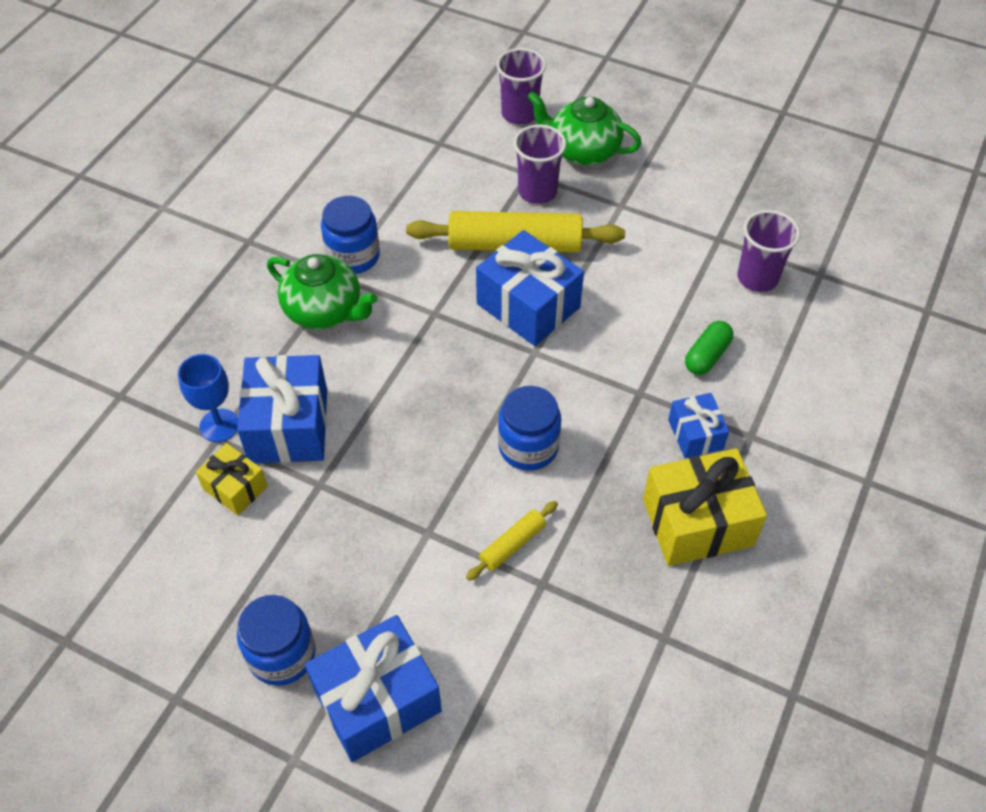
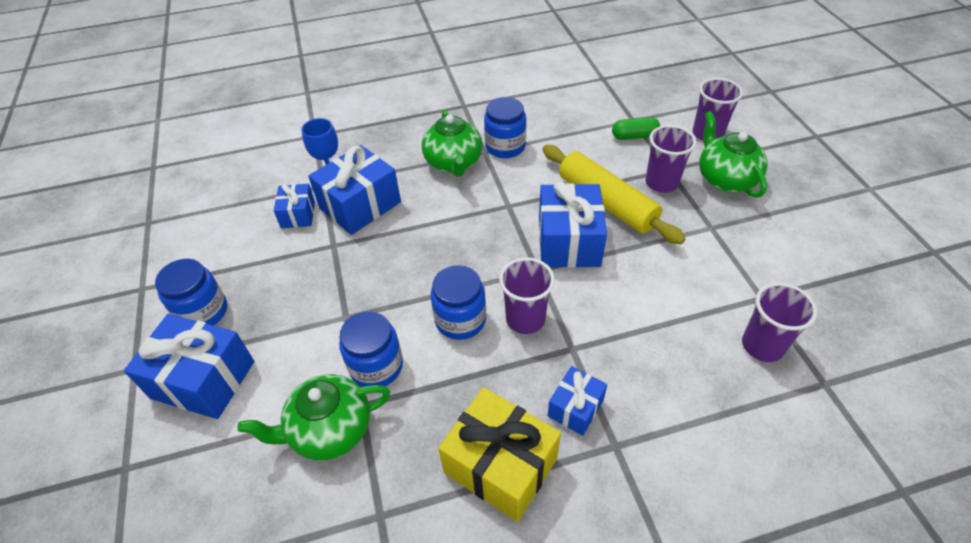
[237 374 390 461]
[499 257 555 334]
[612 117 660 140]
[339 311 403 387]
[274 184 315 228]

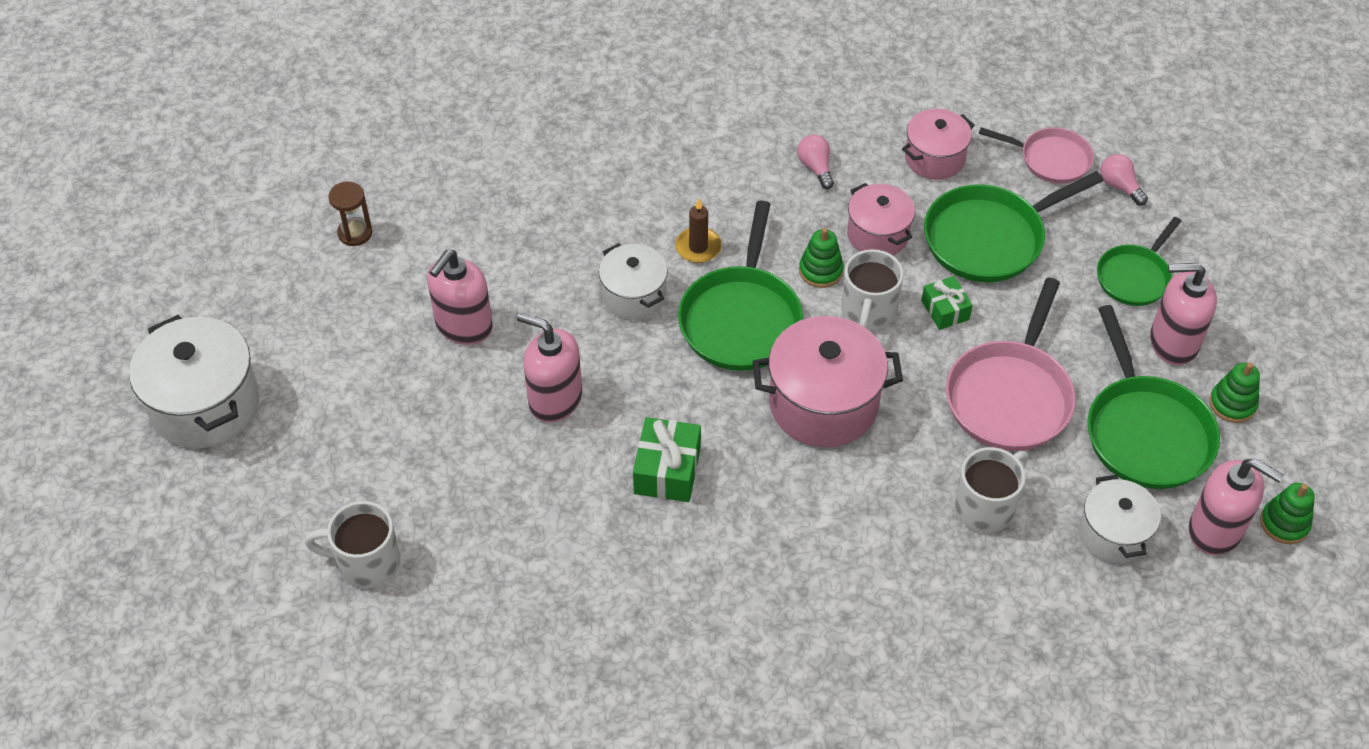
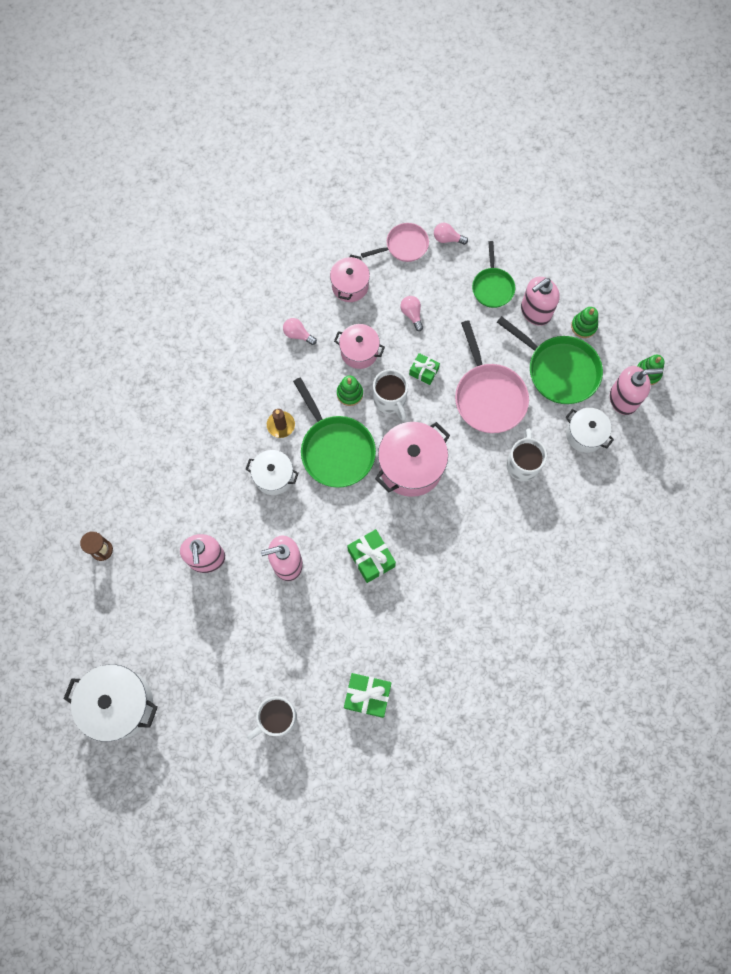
[344 673 392 718]
[400 296 423 331]

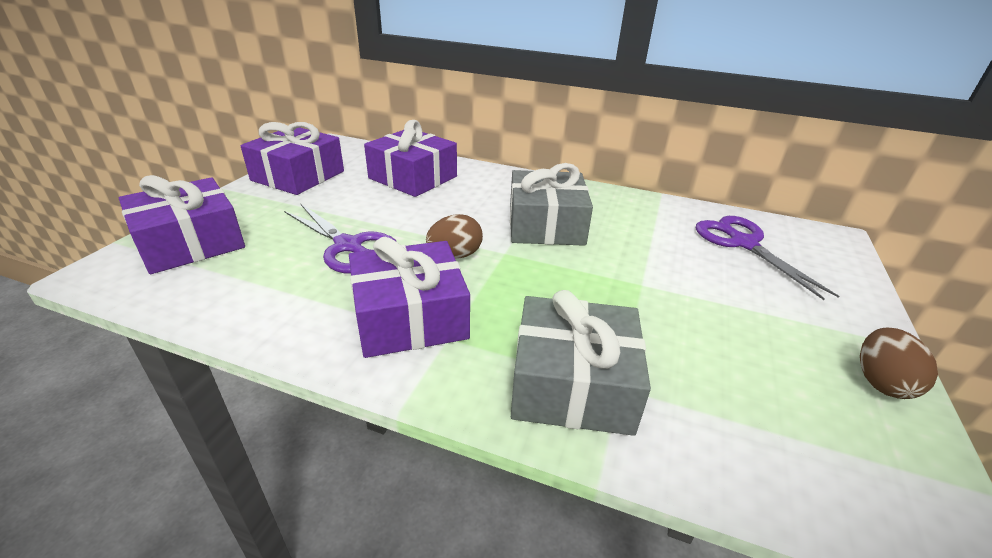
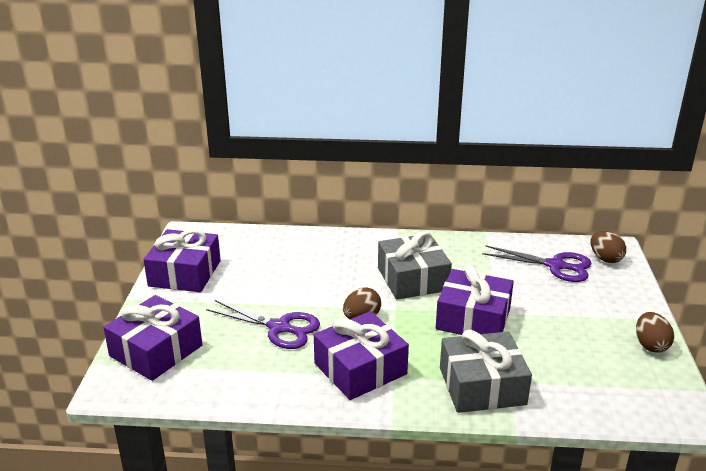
[591 231 626 263]
[436 266 514 335]
[482 246 592 282]

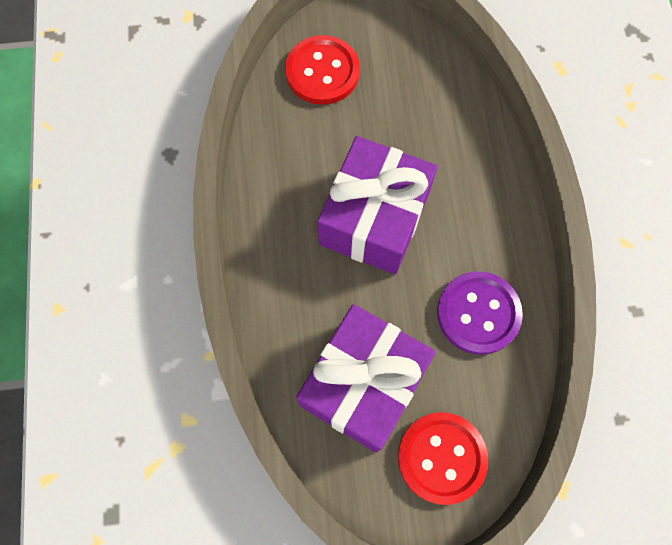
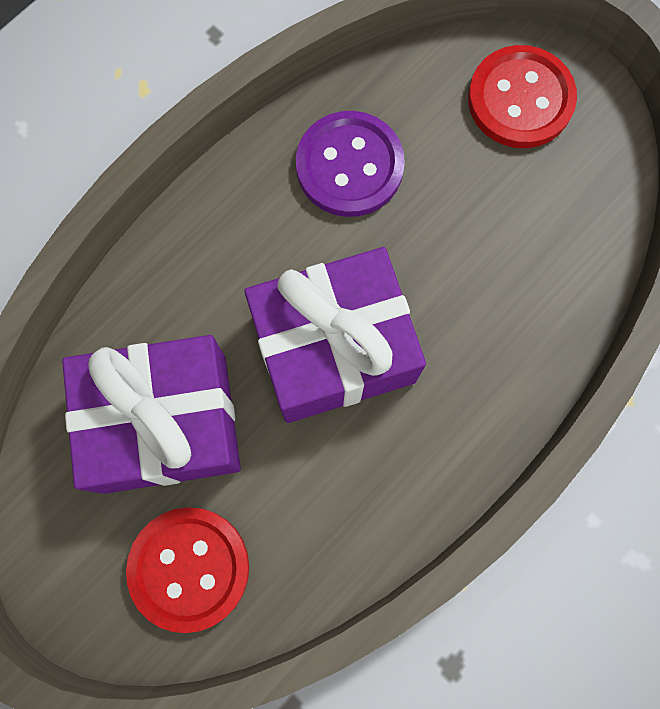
[62 335 241 494]

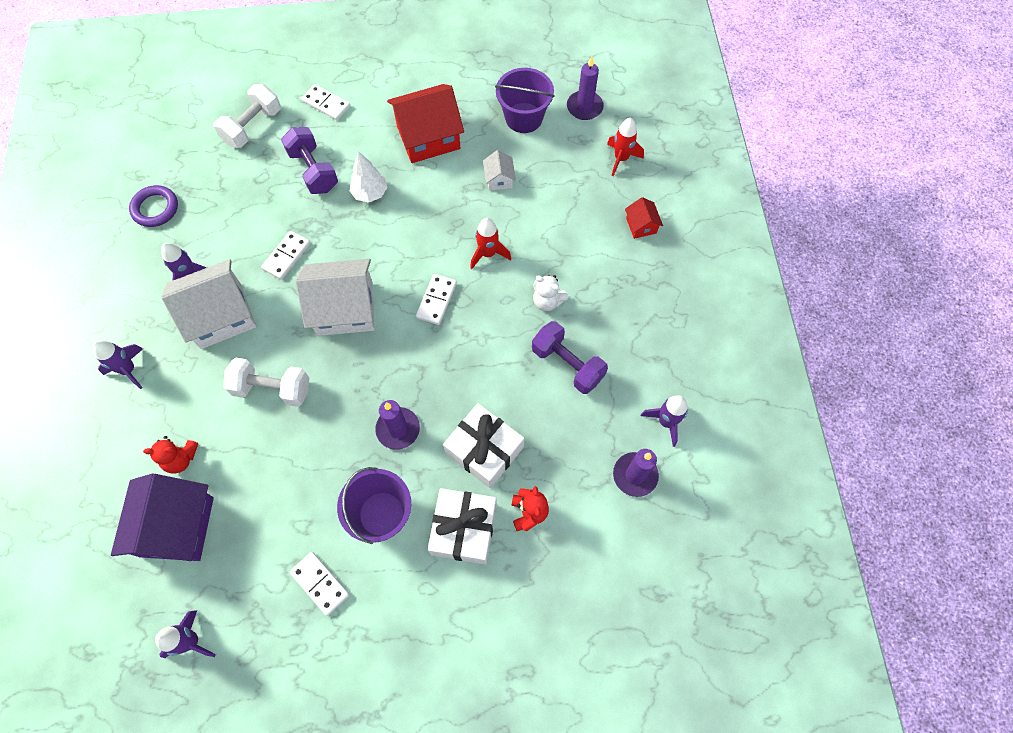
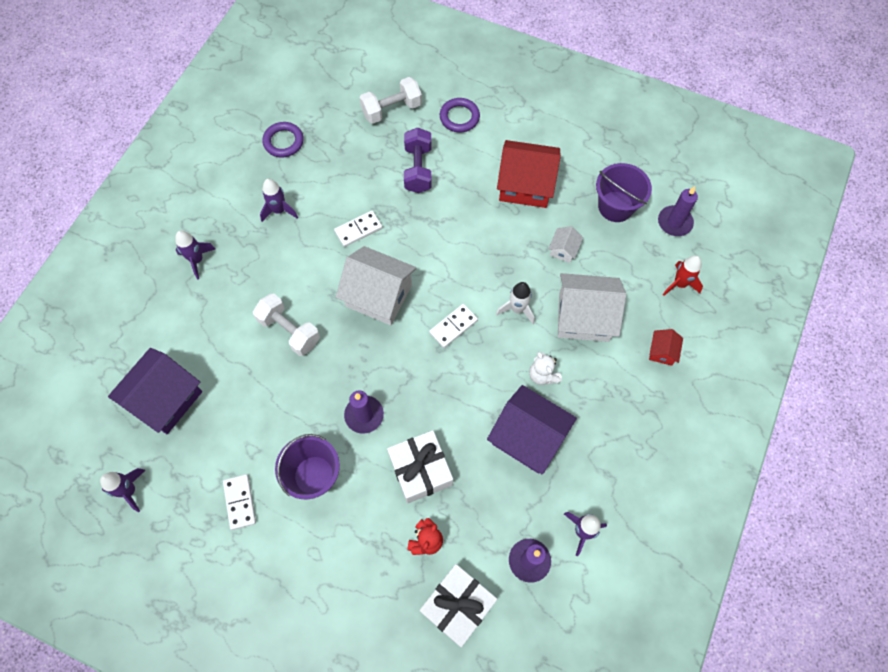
[143 436 198 474] (first image)
[349 151 388 203] (first image)
[558 273 626 342]
[420 564 497 647]
[440 98 480 133]
[487 385 577 475]
[496 282 535 324]

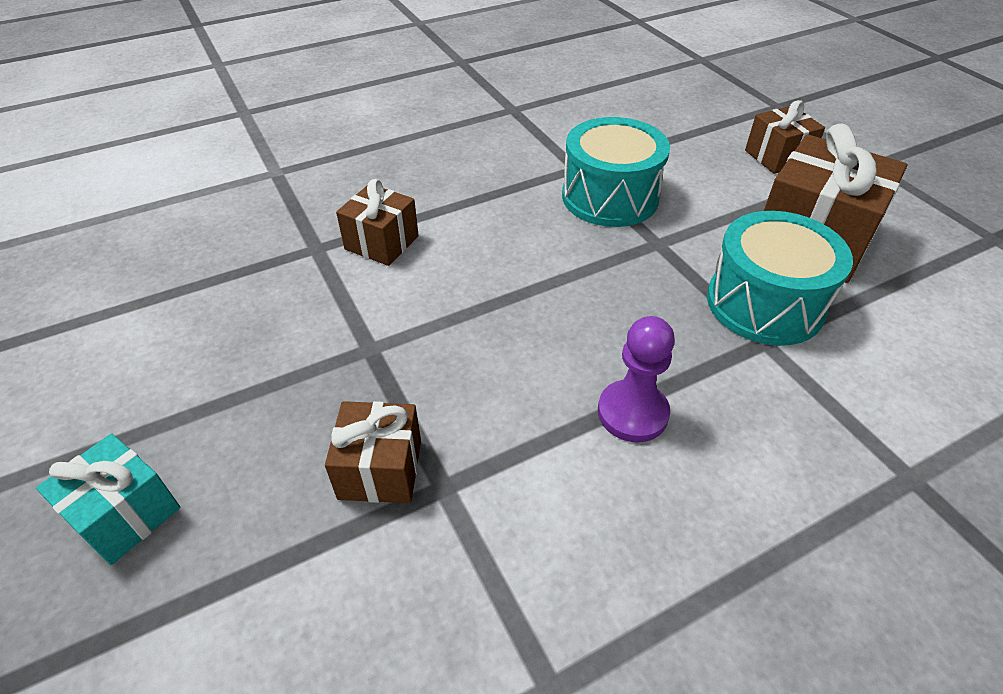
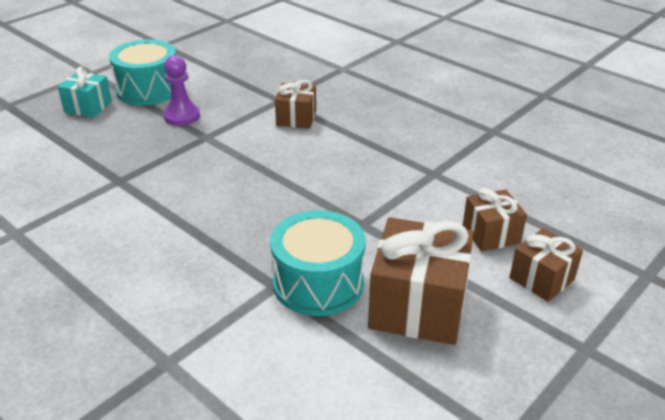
[463 188 527 252]
[109 39 176 105]
[163 55 200 126]

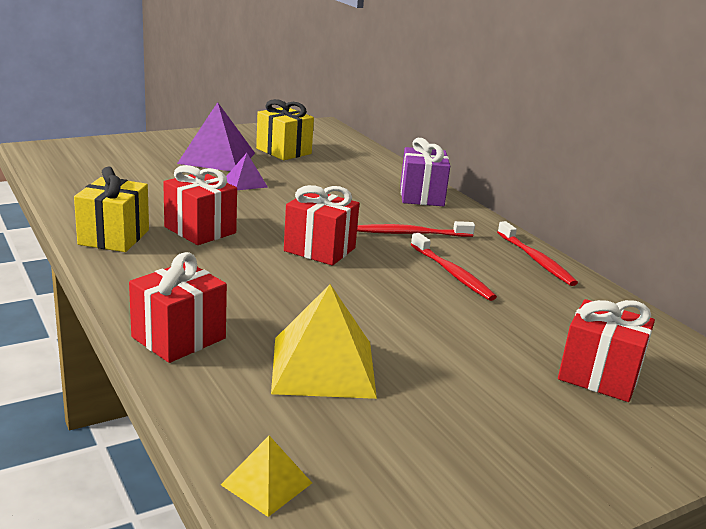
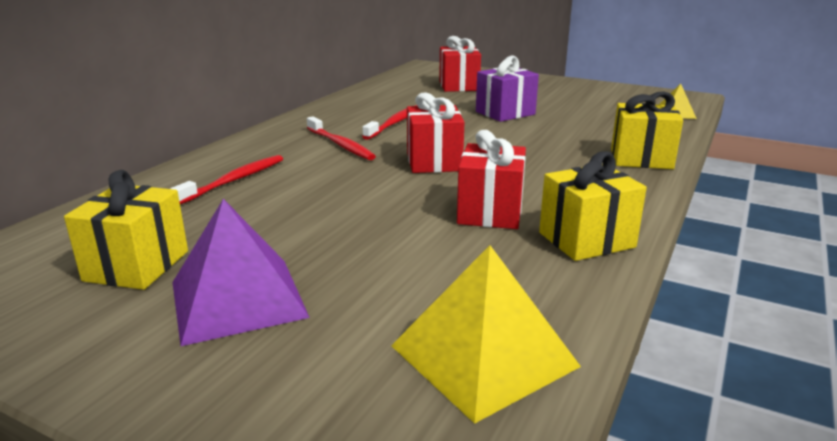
[226 153 268 190] (first image)
[391 245 581 424]
[476 55 539 122]
[170 155 283 204]
[611 92 683 169]

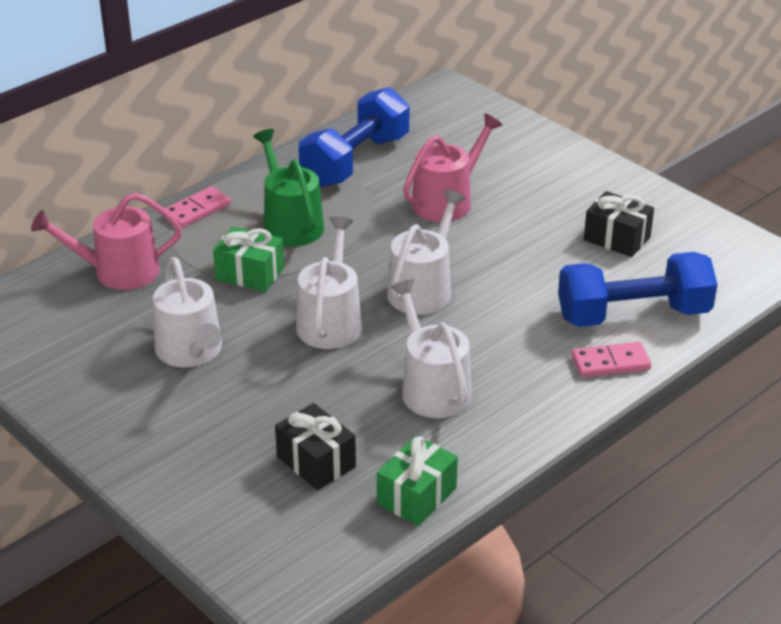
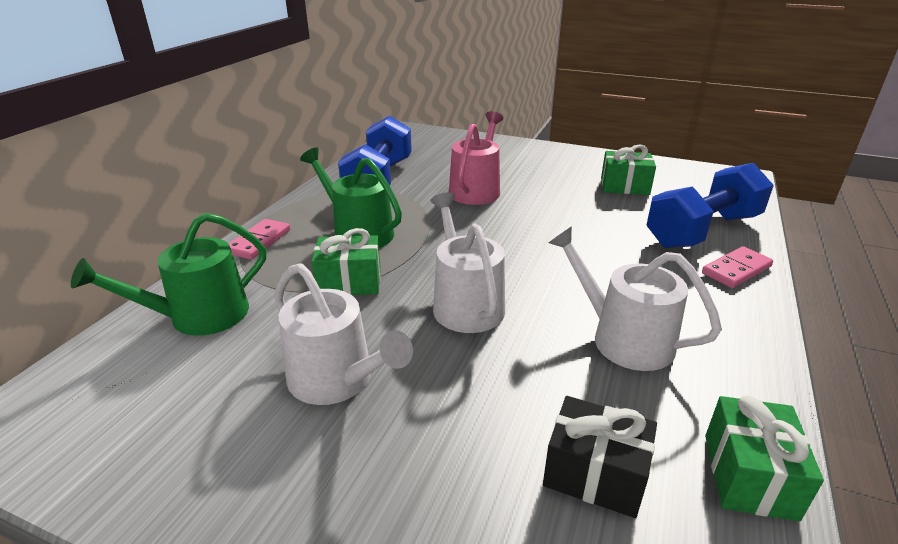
[387 190 466 315] (first image)
[71 213 266 336]
[601 144 656 195]

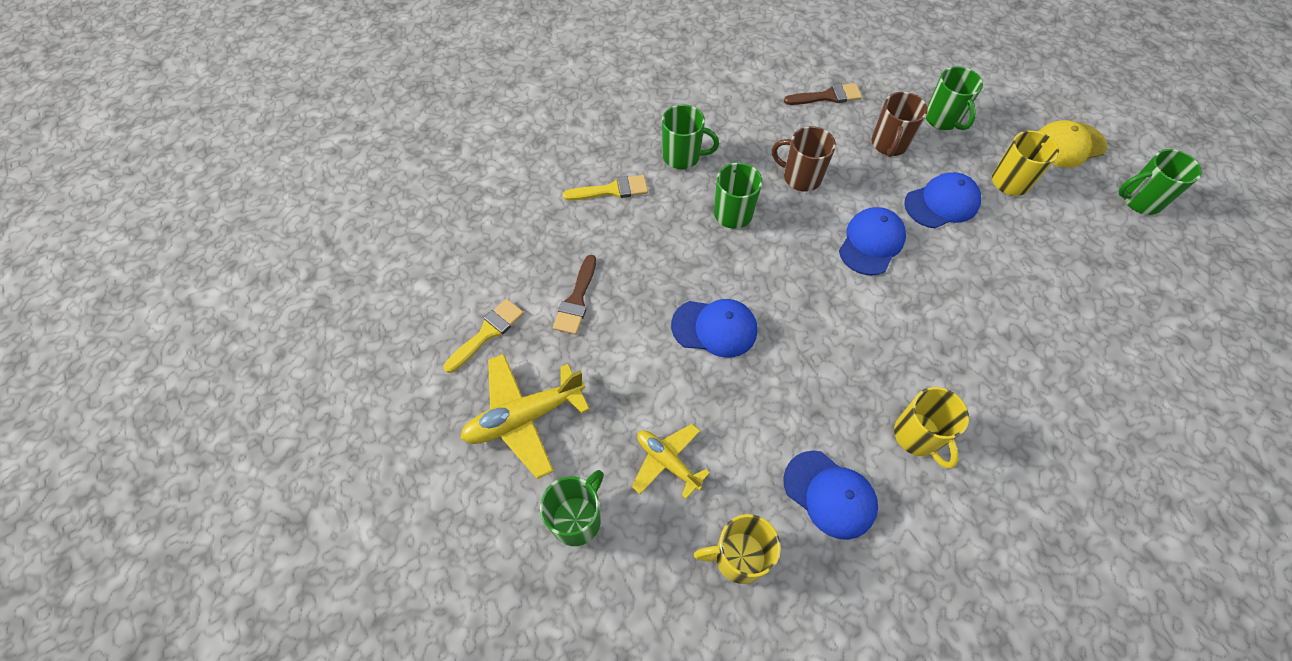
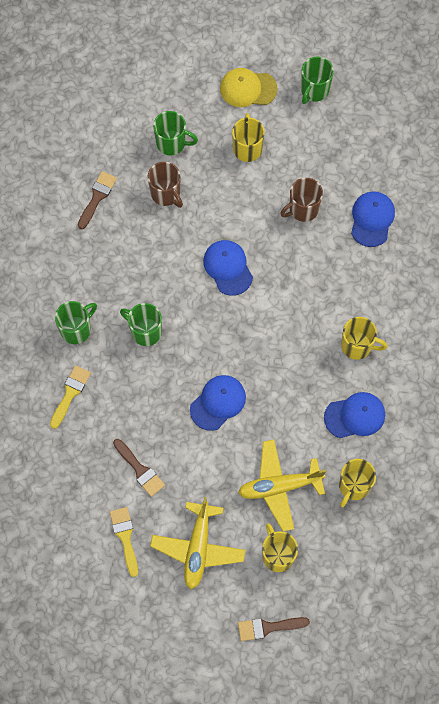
[238 617 310 641]
[280 178 323 222]
[351 191 395 247]
[262 523 298 572]
[220 68 278 107]
[238 440 326 531]

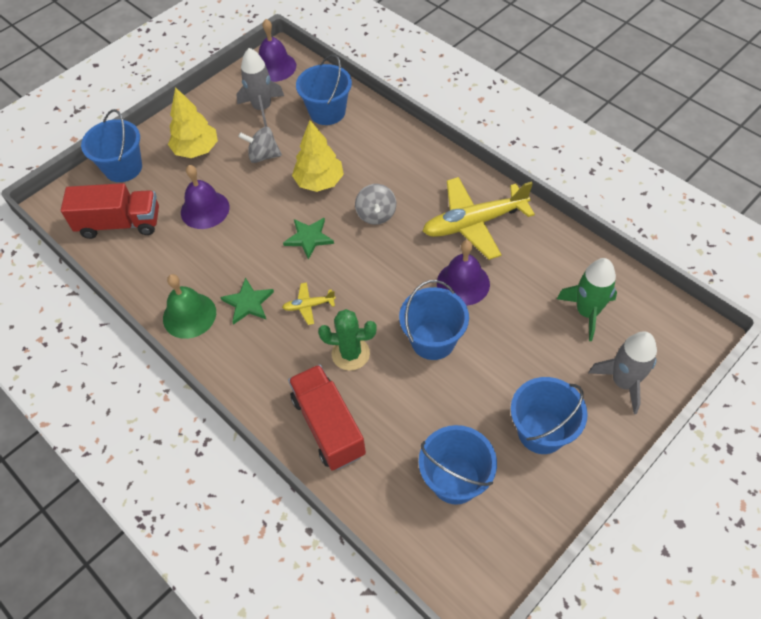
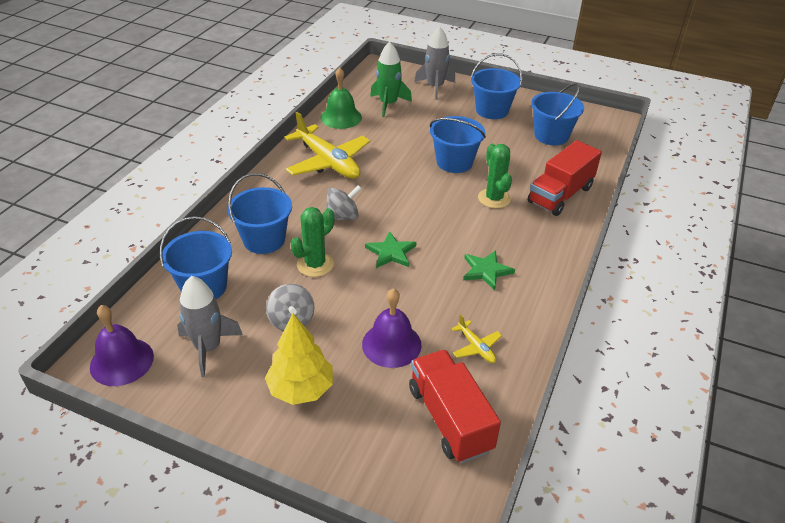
[437 240 490 306] (first image)
[227 173 292 254]
[321 67 362 129]
[452 315 502 363]
[291 207 334 277]

